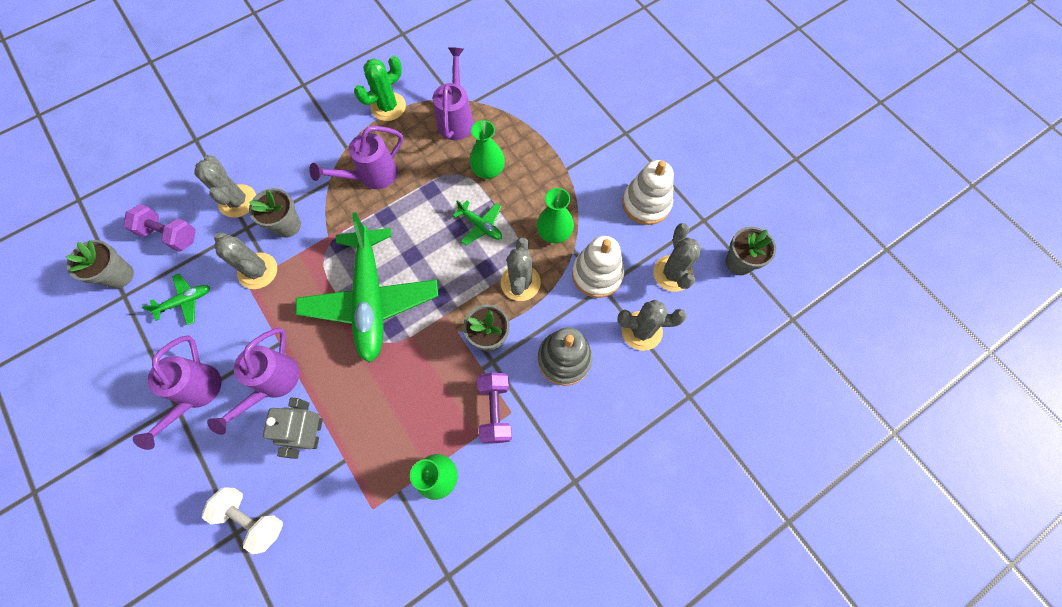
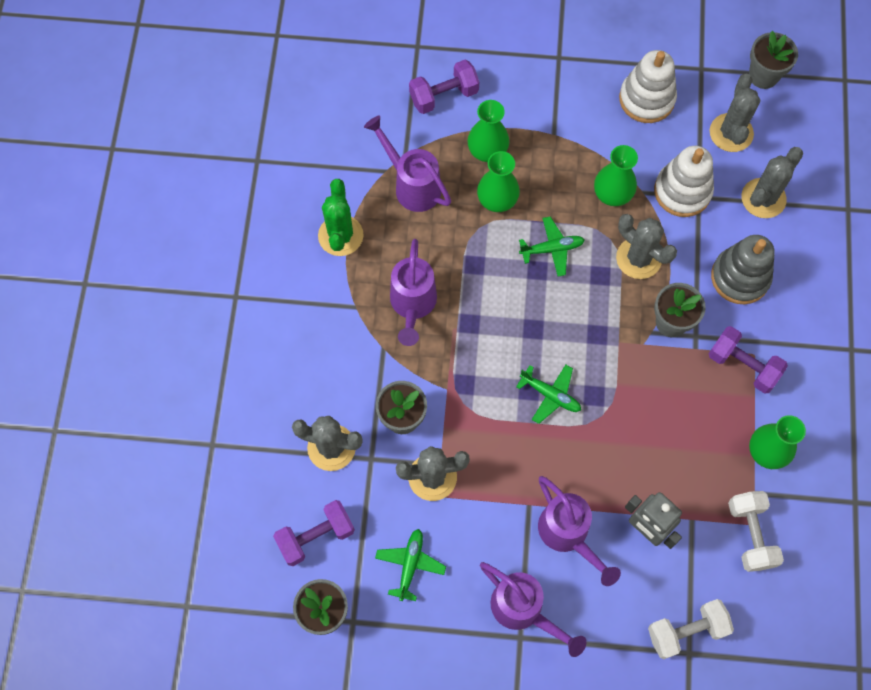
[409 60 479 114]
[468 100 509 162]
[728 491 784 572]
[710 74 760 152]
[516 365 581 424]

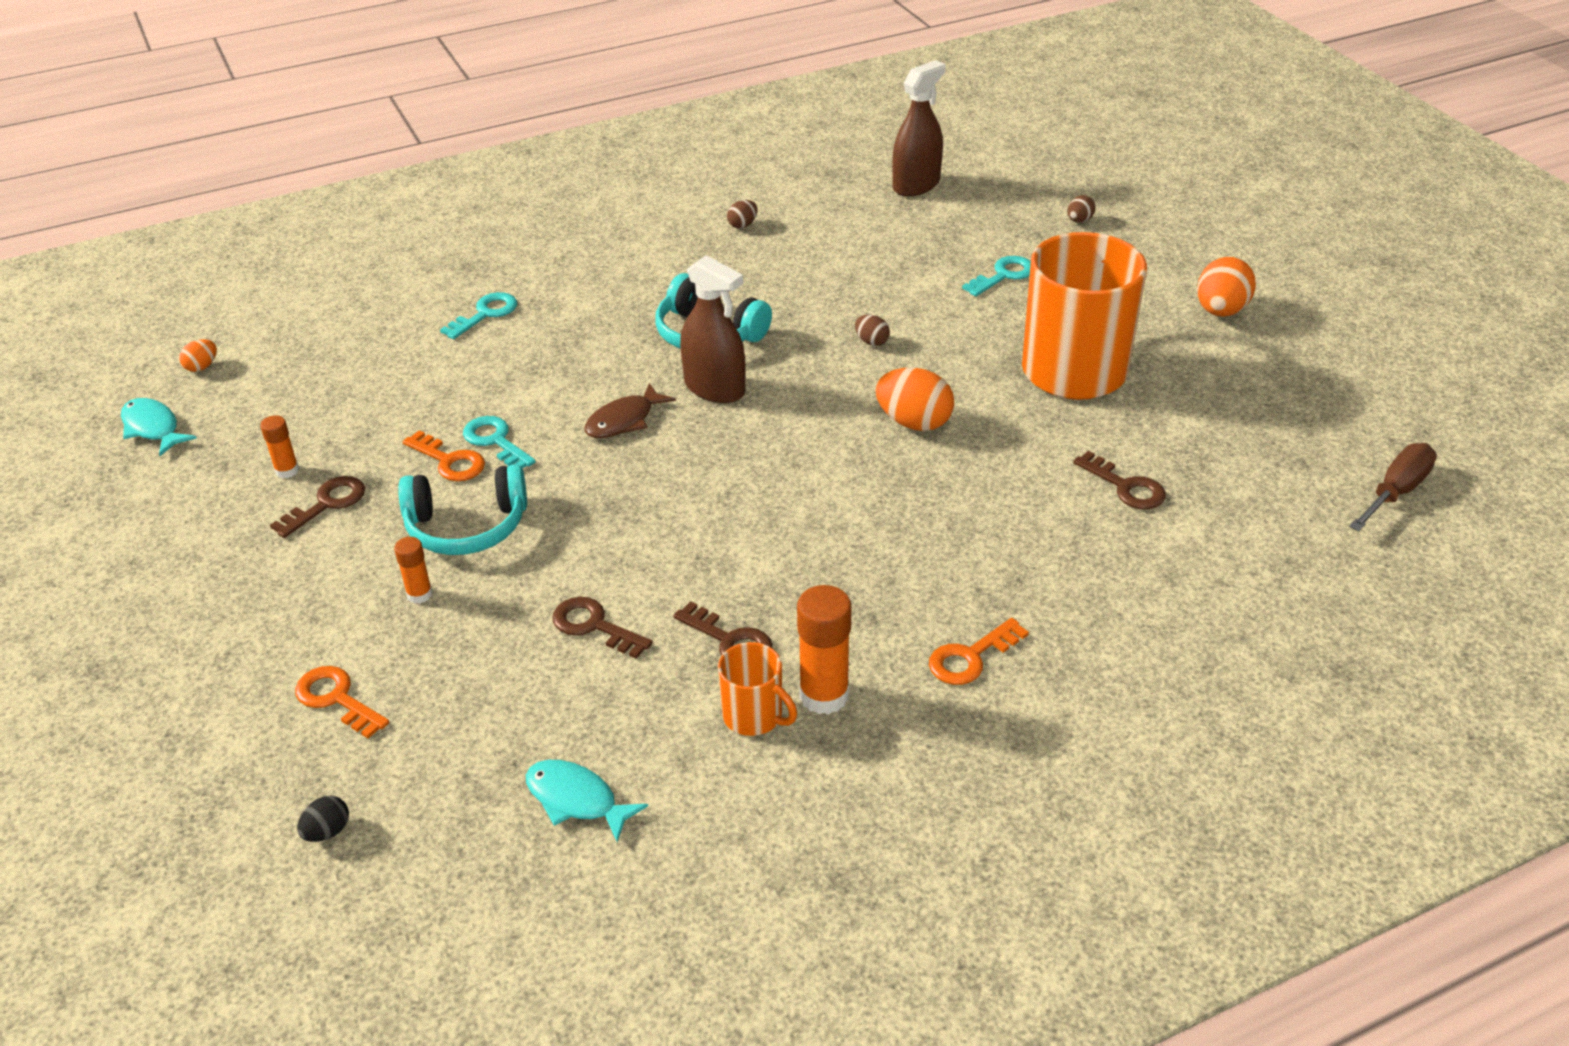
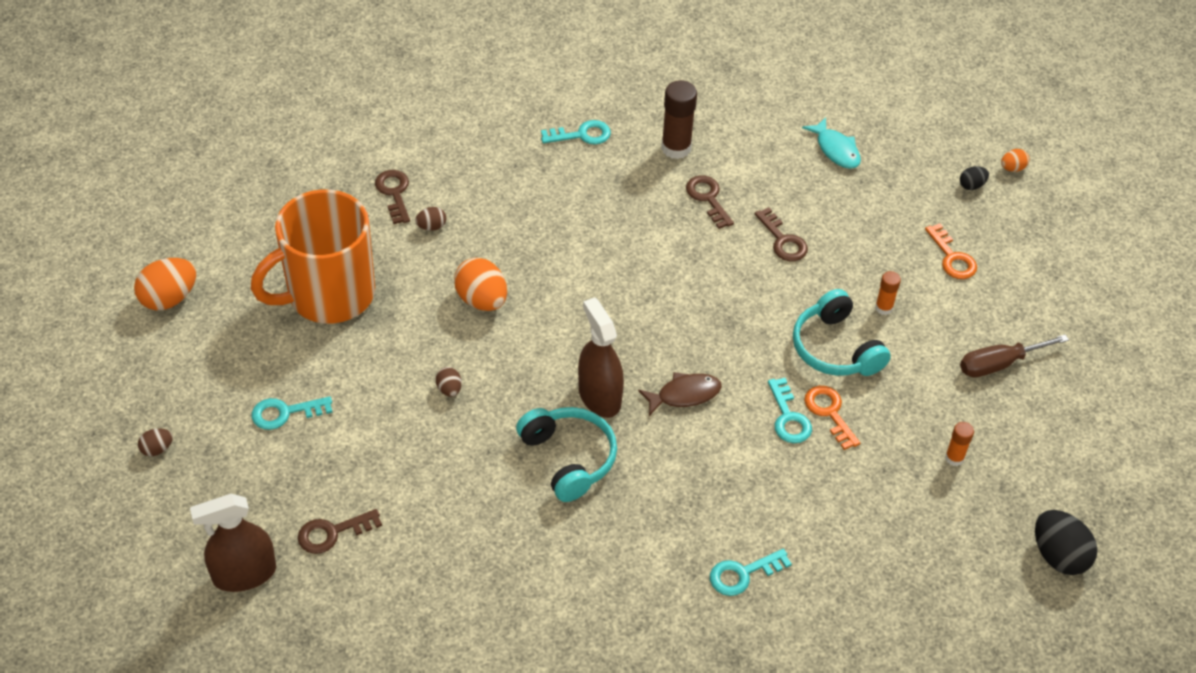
[718 642 797 736] (first image)
[1001 149 1030 172]
[298 509 382 554]
[415 207 446 231]
[960 335 1069 377]
[1035 510 1098 575]
[661 80 697 159]
[541 120 611 145]
[793 289 891 376]

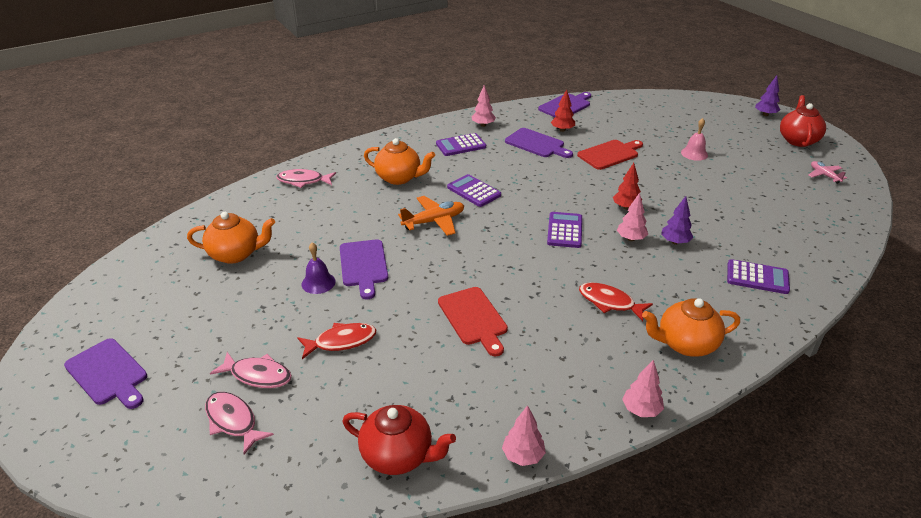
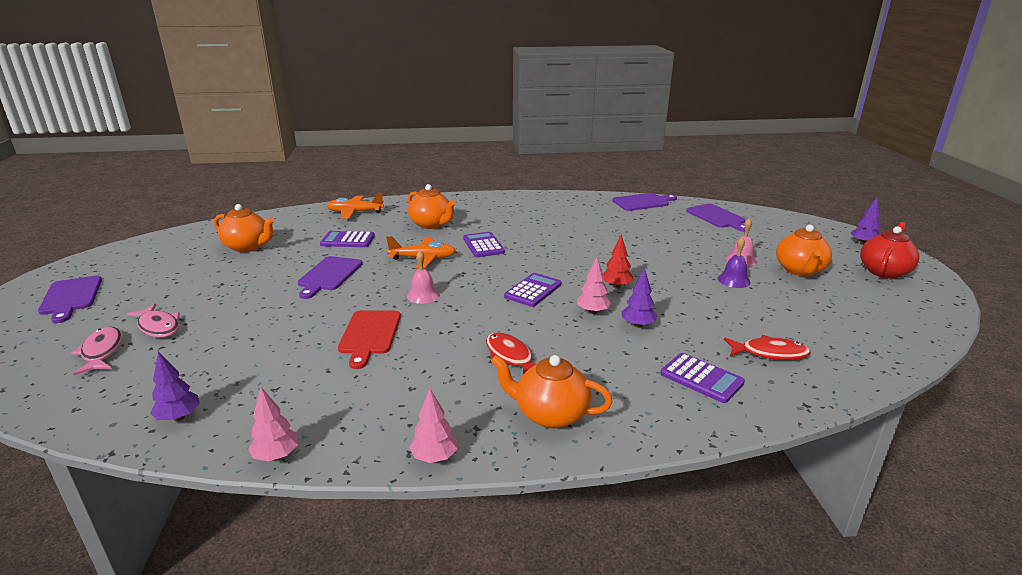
[472 85 496 127] (first image)
[551 89 575 132] (first image)
[577 140 643 170] (first image)
[808 161 847 184] (first image)
[407 251 440 304]
[776 225 832 276]
[724 335 811 360]
[718 237 751 288]
[320 231 375 247]
[686 204 745 232]
[326 193 384 218]
[150 352 200 421]

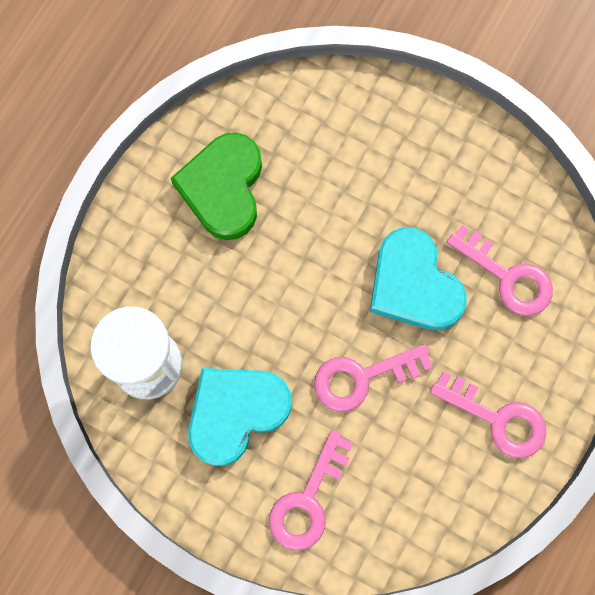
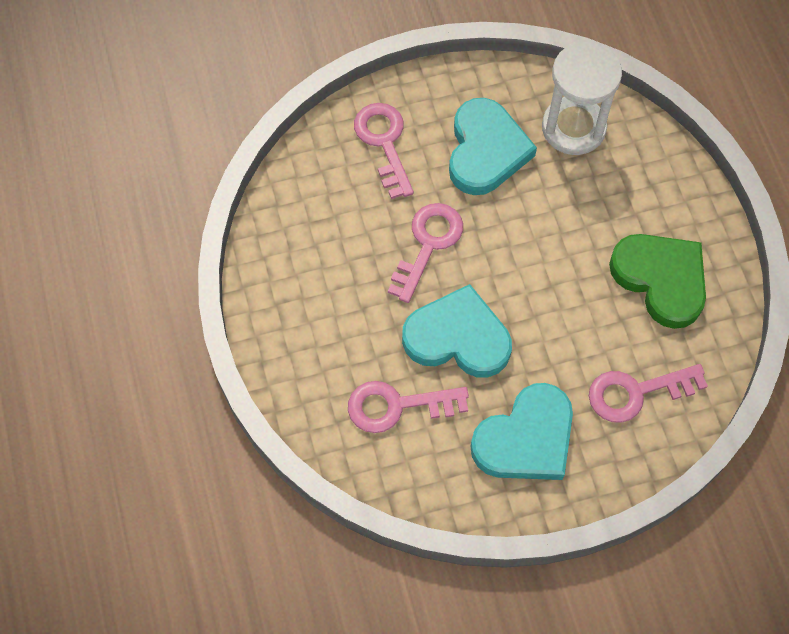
[470 383 573 480]
[589 364 708 423]

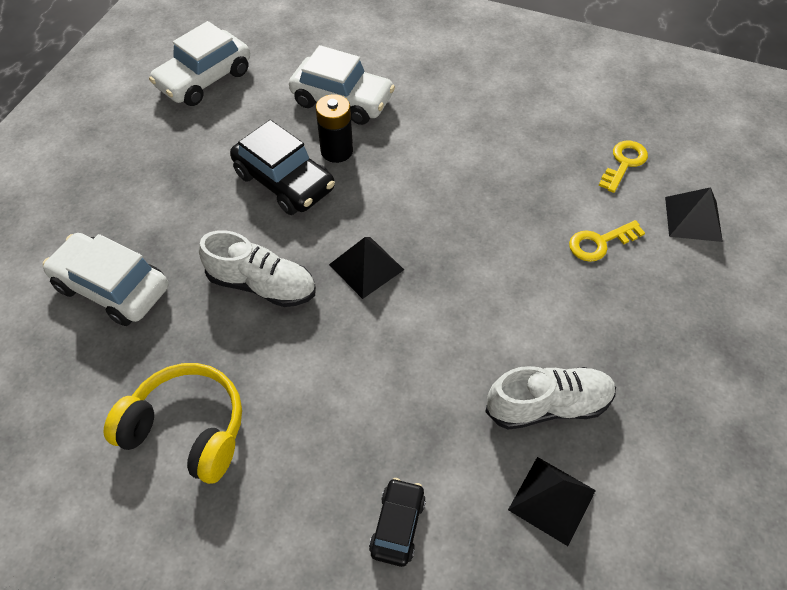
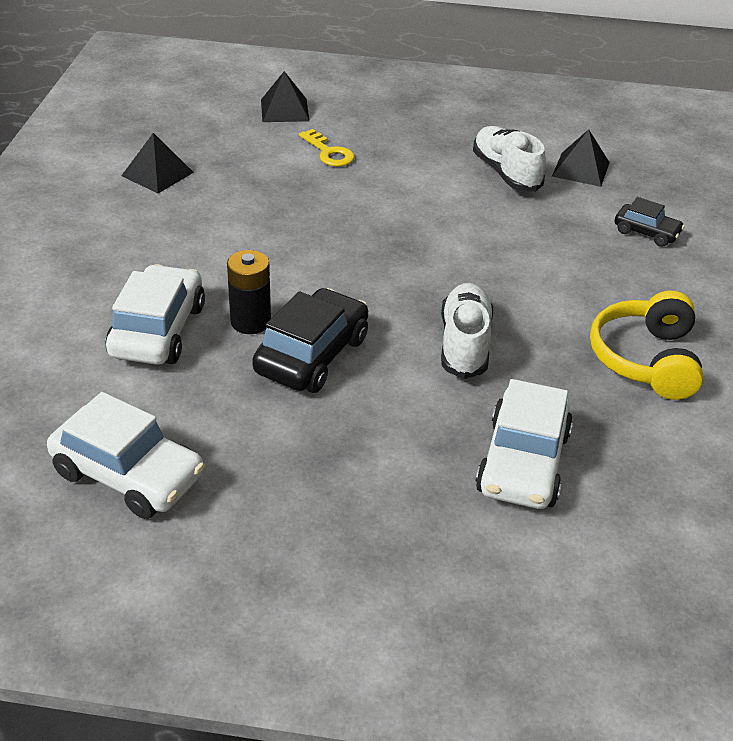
[598 141 648 193] (first image)
[121 133 194 193]
[615 197 685 247]

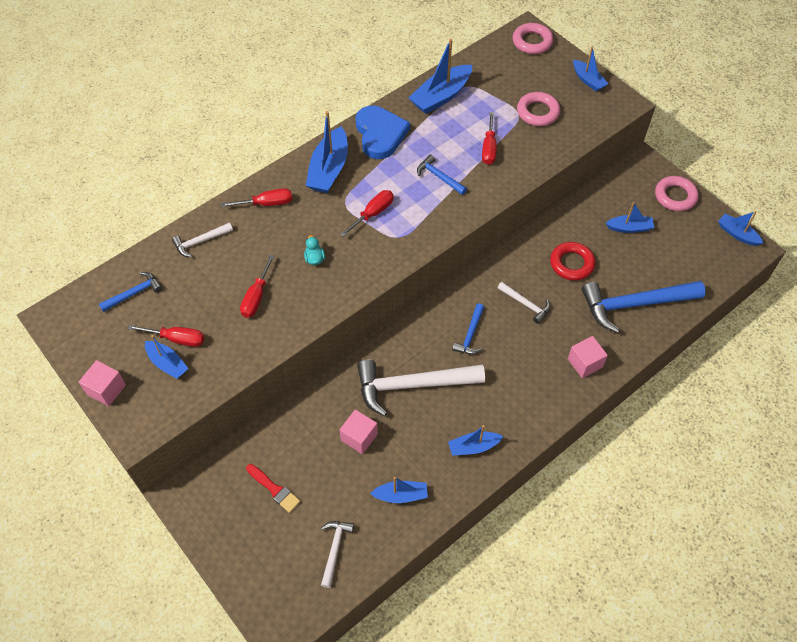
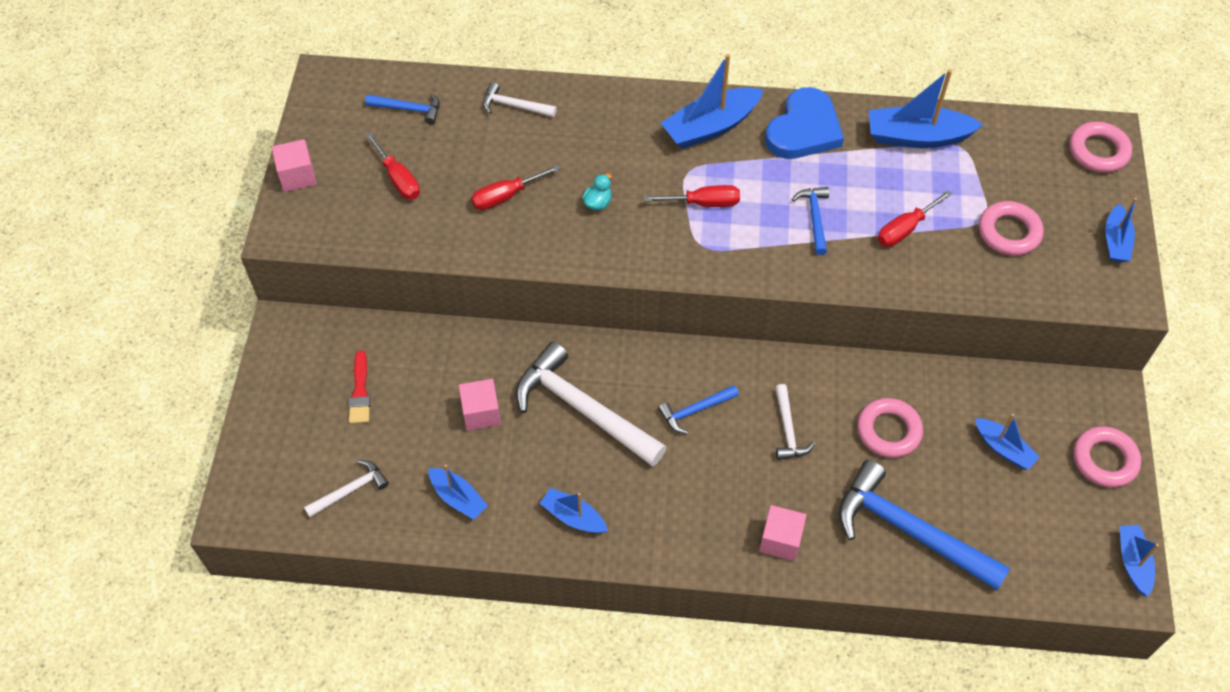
[145 335 189 379] (first image)
[221 188 292 207] (first image)
[857 398 923 458]

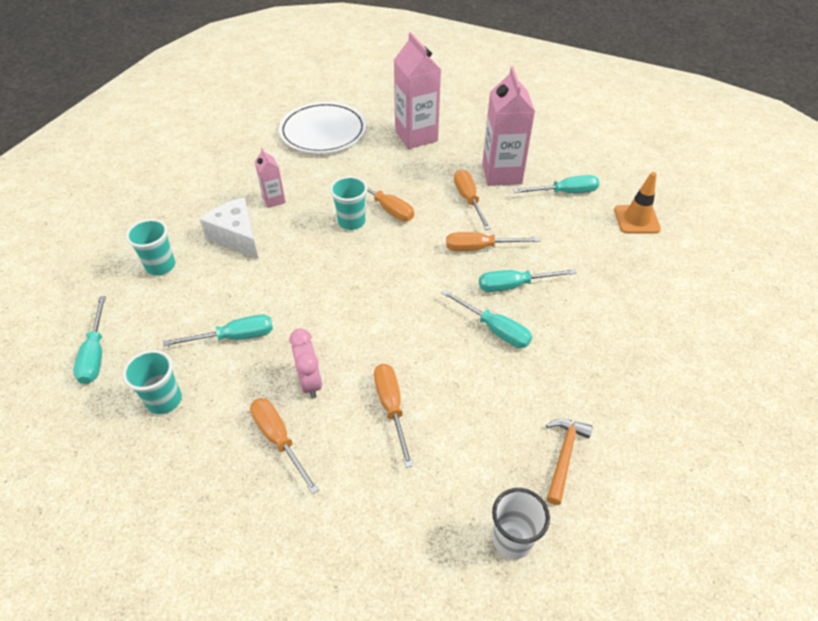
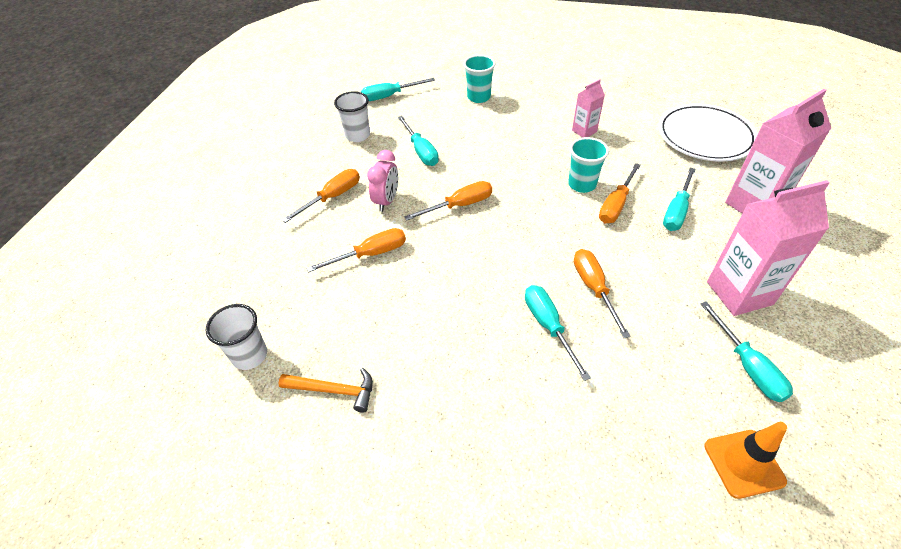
[200 197 259 259] (first image)
[663 168 696 231]
[404 181 492 221]
[334 91 370 142]
[367 150 398 212]

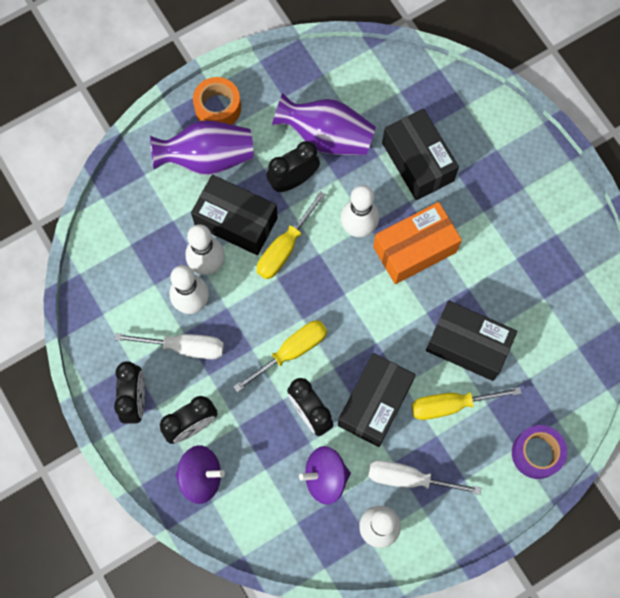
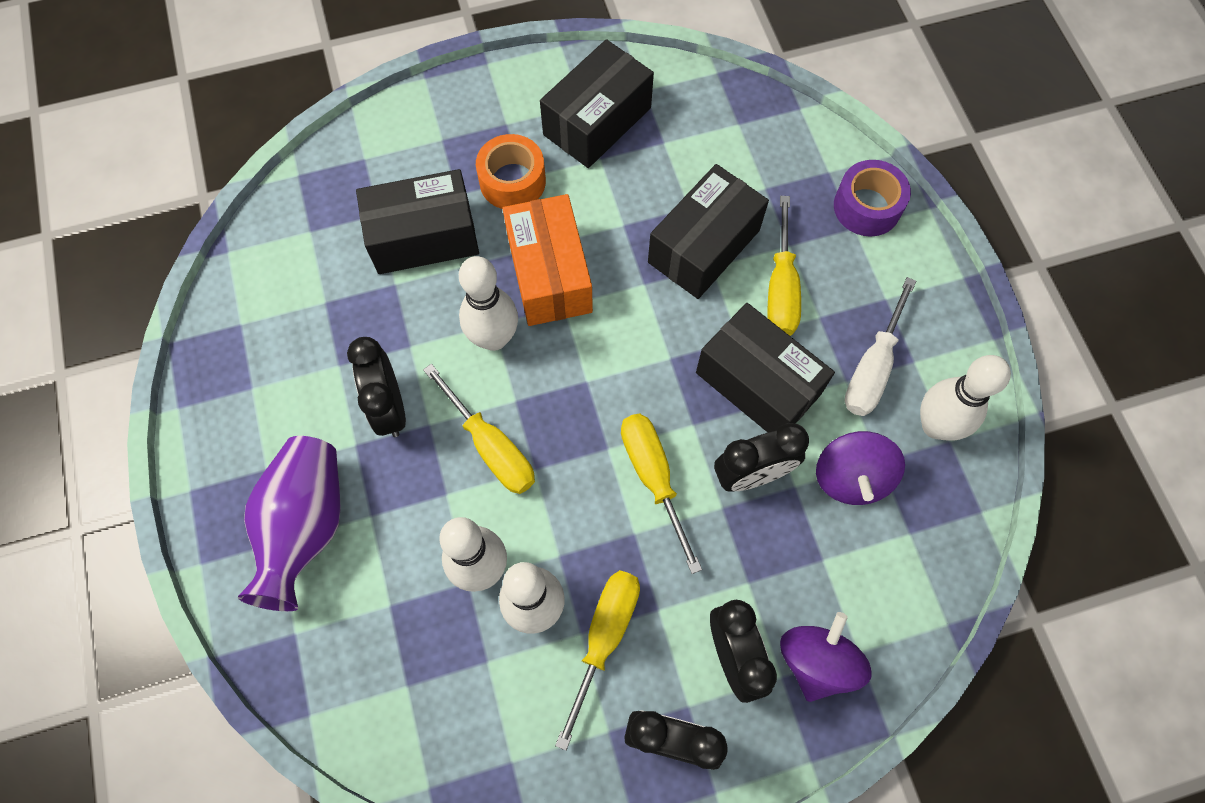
[272 93 376 155] (first image)
[540 39 654 168]
[476 134 546 209]
[555 570 640 751]

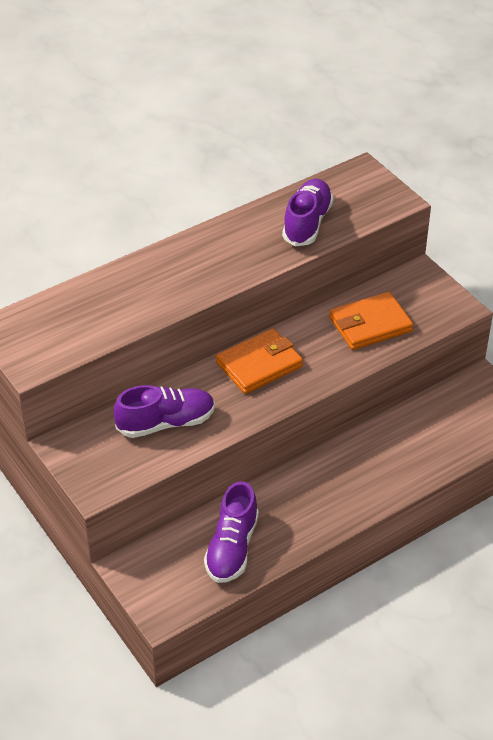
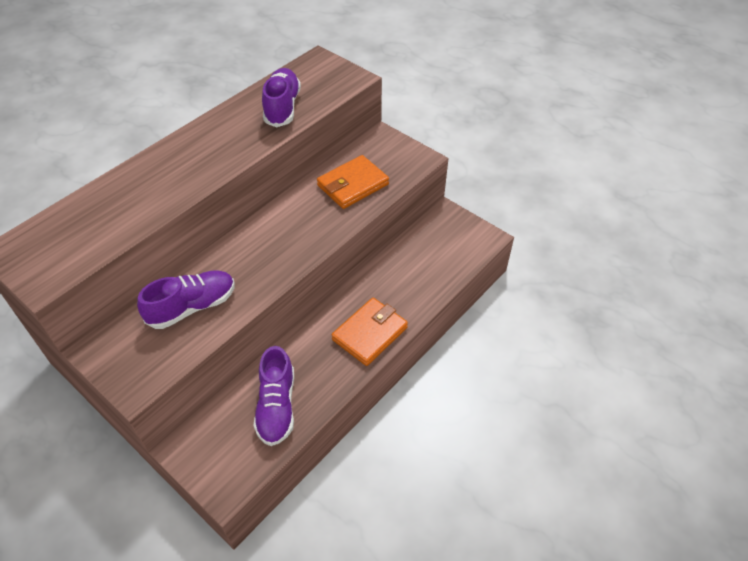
[332 298 408 366]

